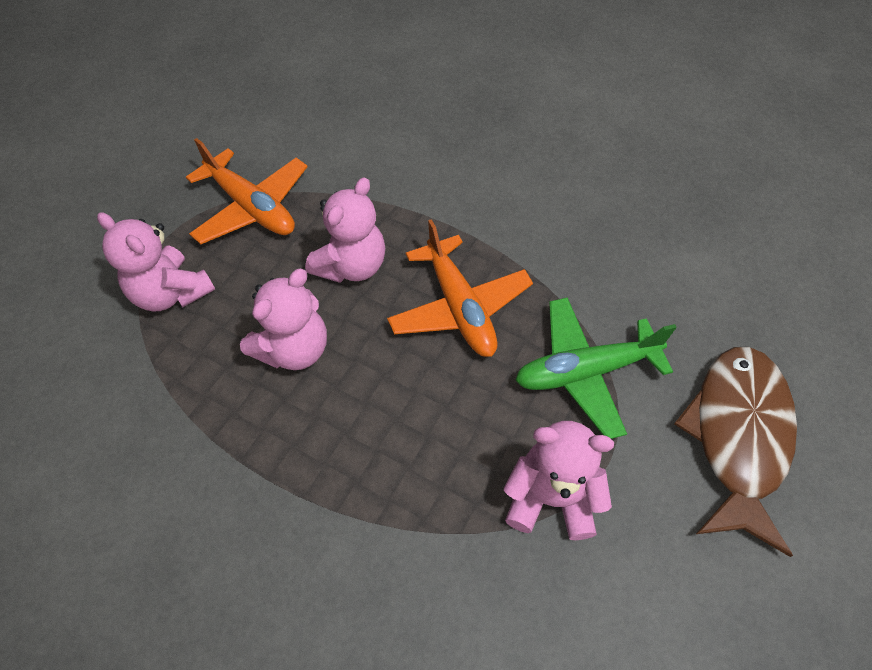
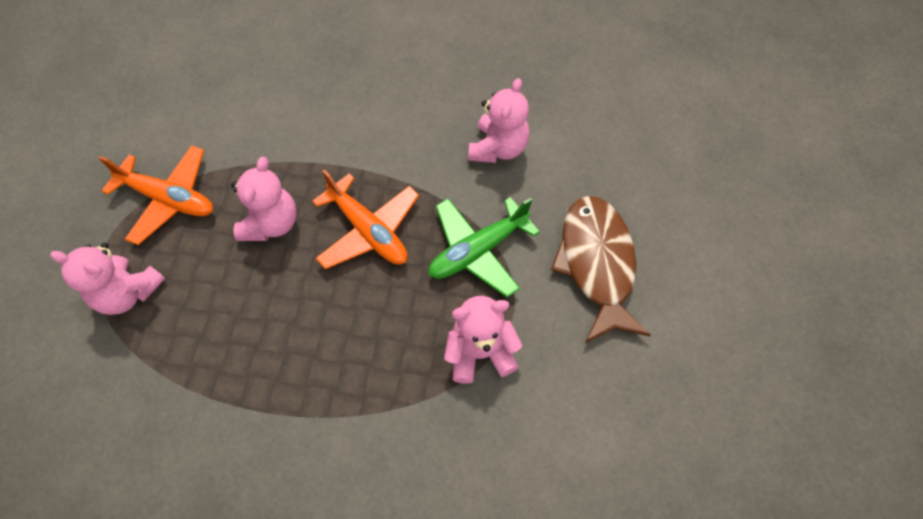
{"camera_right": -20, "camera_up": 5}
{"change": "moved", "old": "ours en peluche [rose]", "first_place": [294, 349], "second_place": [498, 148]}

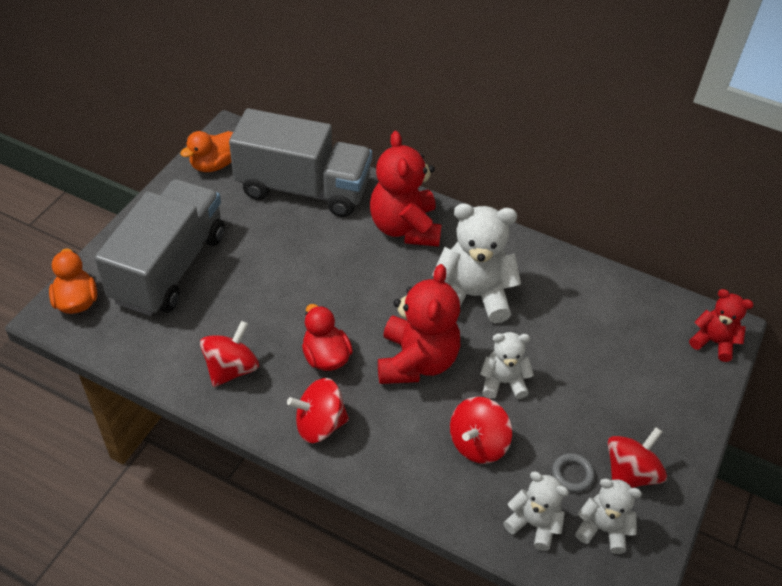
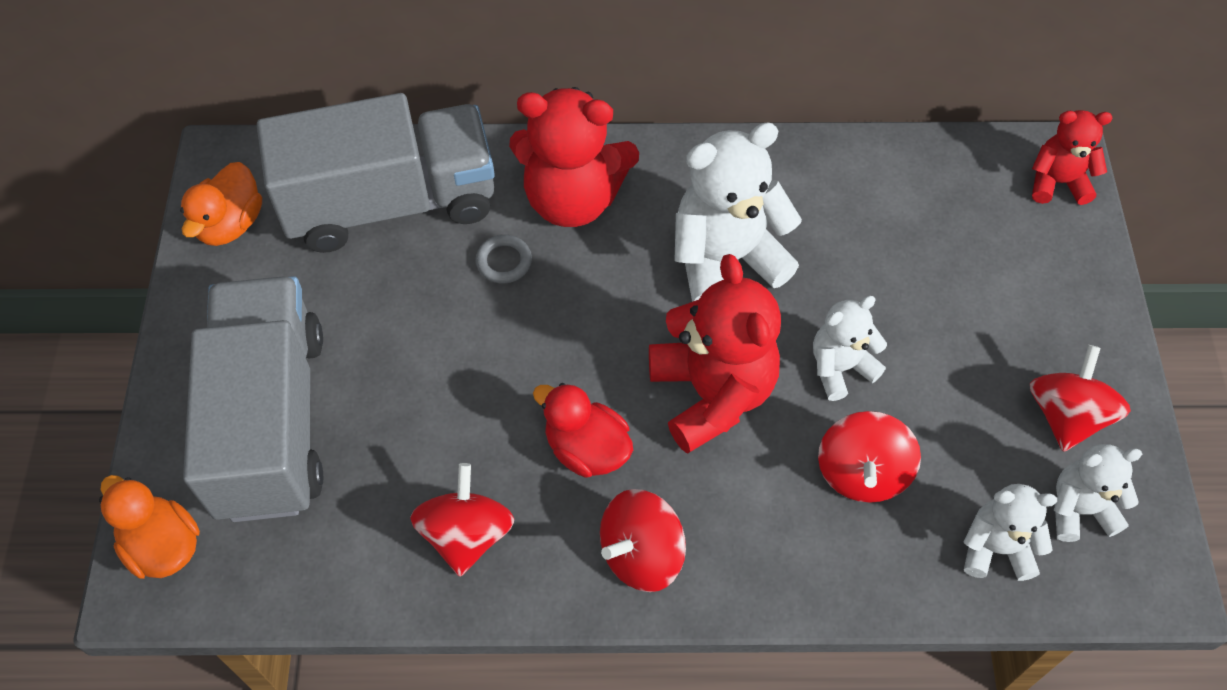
{"camera_right": -25, "camera_up": 10}
{"change": "moved", "old": "anneau [gris]", "first_place": [572, 474], "second_place": [504, 261]}
{"change": "turned", "old": "ours en peluche [rouge]", "first_place": [405, 228], "second_place": [573, 199], "degrees": -45}

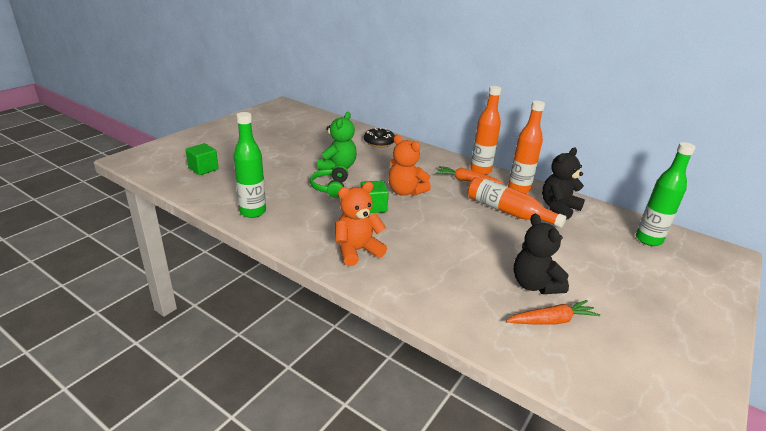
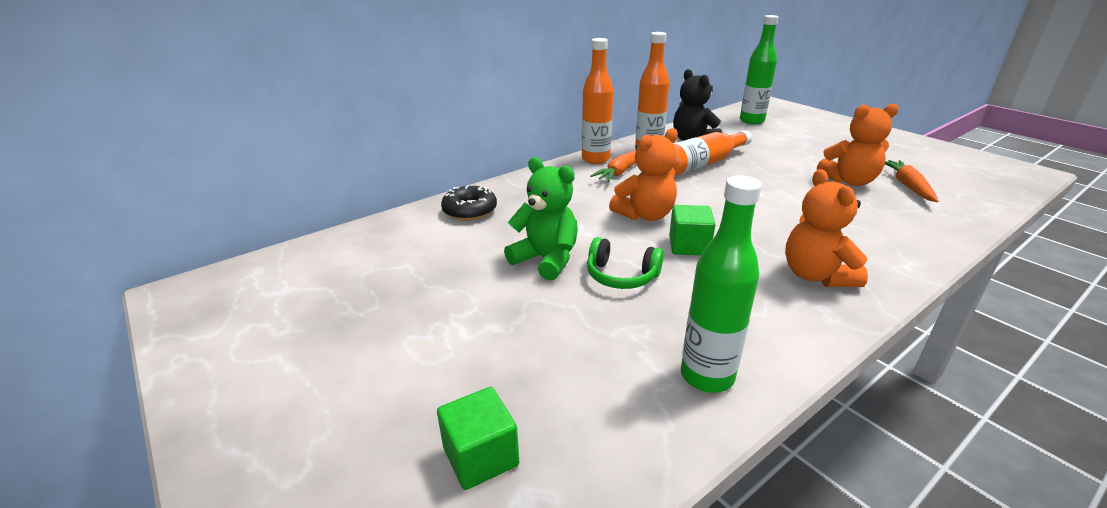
{"camera_right": -70, "camera_up": 0}
{"change": "recoloured", "old": "ours en peluche [noir]", "new": "ours en peluche [orange]", "first_place": [534, 285], "second_place": [849, 181]}

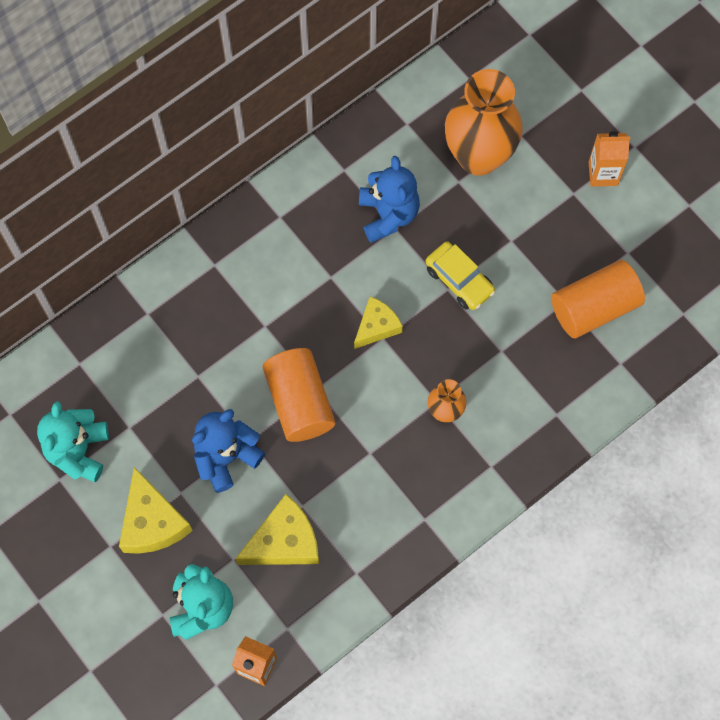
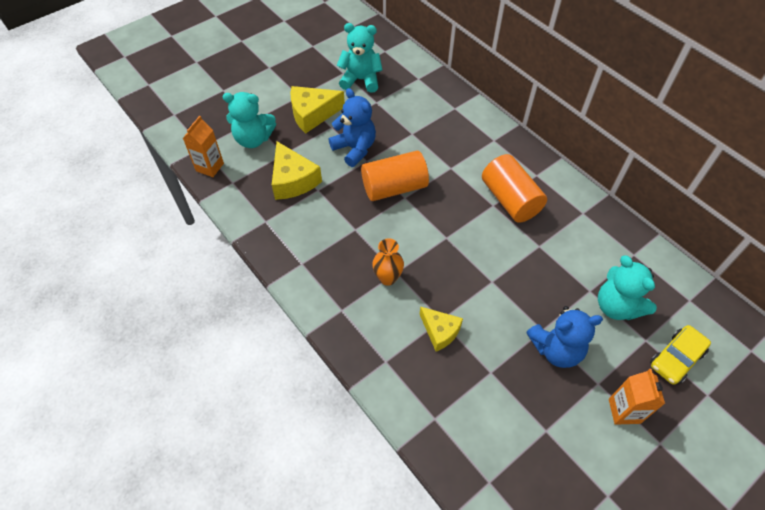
{"camera_right": 90, "camera_up": -15}
{"change": "moved", "old": "fromage [jaune]", "first_place": [376, 326], "second_place": [440, 331]}
{"change": "moved", "old": "cylindre [orange]", "first_place": [594, 307], "second_place": [510, 200]}
{"change": "moved", "old": "ours en peluche [bleu]", "first_place": [388, 214], "second_place": [556, 349]}
{"change": "replaced", "old": "vase [orange]", "new": "ours en peluche [turquoise]", "first_place": [478, 156], "second_place": [617, 306]}
{"change": "moved", "old": "voiture [jaune]", "first_place": [459, 280], "second_place": [676, 359]}

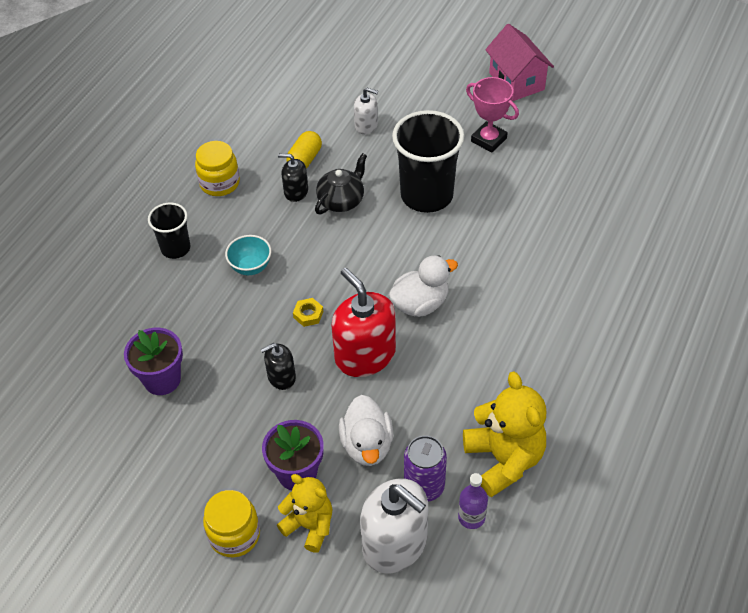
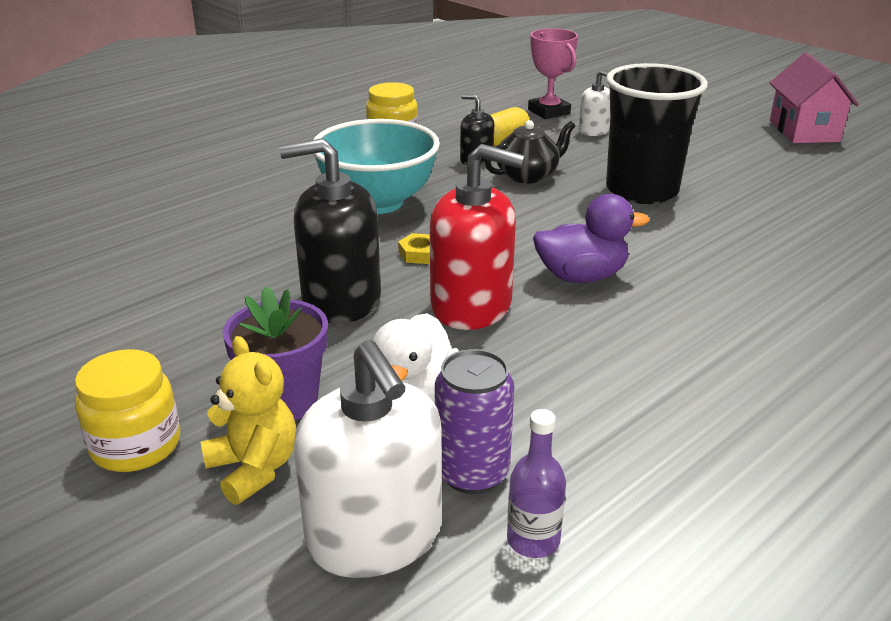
{"camera_right": 20, "camera_up": -20}
{"change": "resized", "old": "distributeur de savon [noir]", "first_place": [281, 377], "second_place": [341, 300], "factor": 1.92}
{"change": "resized", "old": "bol [turquoise]", "first_place": [251, 267], "second_place": [378, 203], "factor": 2.02}
{"change": "turned", "old": "distributeur de savon [rouge]", "first_place": [365, 355], "second_place": [471, 306], "degrees": 120}
{"change": "moved", "old": "trophée [rose]", "first_place": [489, 140], "second_place": [549, 112]}
{"change": "recoloured", "old": "canard [blanc]", "new": "canard [violet]", "first_place": [420, 304], "second_place": [581, 276]}
{"change": "removed", "old": "pot de fleurs [violet]", "first_place": [162, 379]}
{"change": "removed", "old": "gobelet [noir]", "first_place": [175, 248]}
{"change": "removed", "old": "ours en peluche [jaune]", "first_place": [504, 459]}

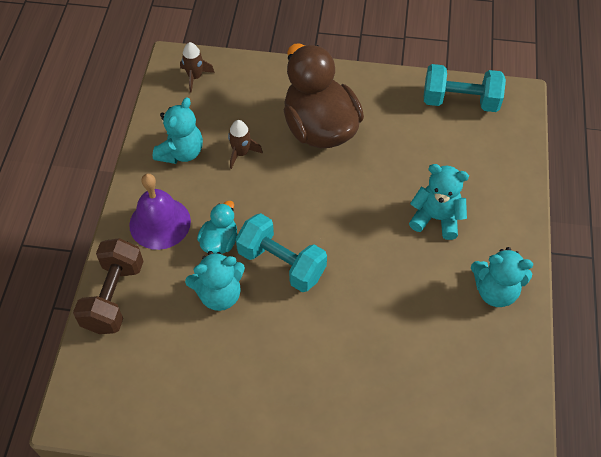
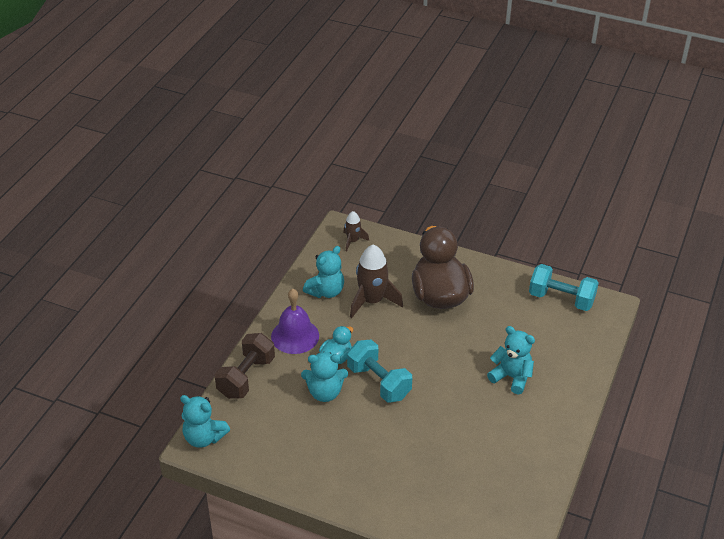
{"camera_right": 15, "camera_up": -15}
{"change": "moved", "old": "ours en peluche [turquoise]", "first_place": [495, 291], "second_place": [204, 437]}
{"change": "resized", "old": "fusée [marron]", "first_place": [241, 153], "second_place": [372, 301], "factor": 1.83}

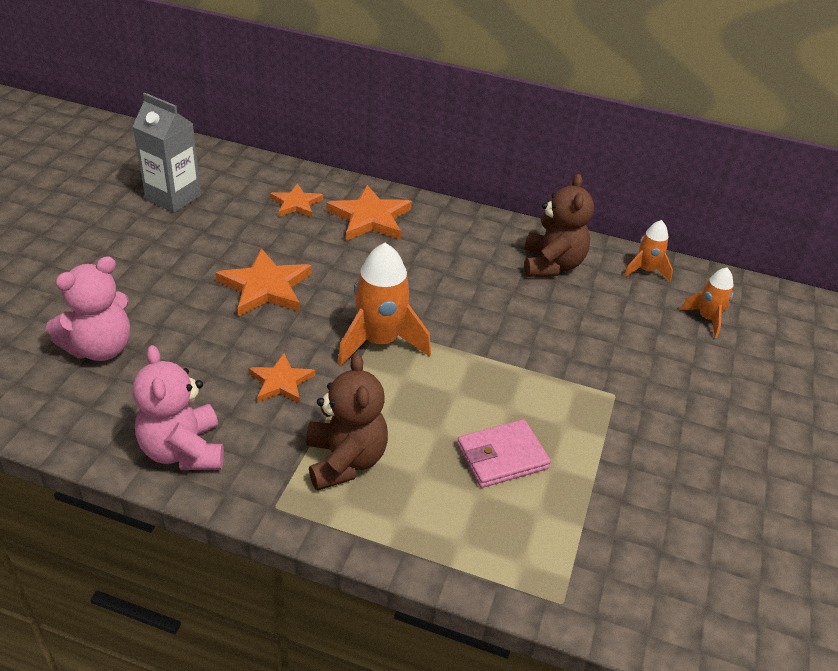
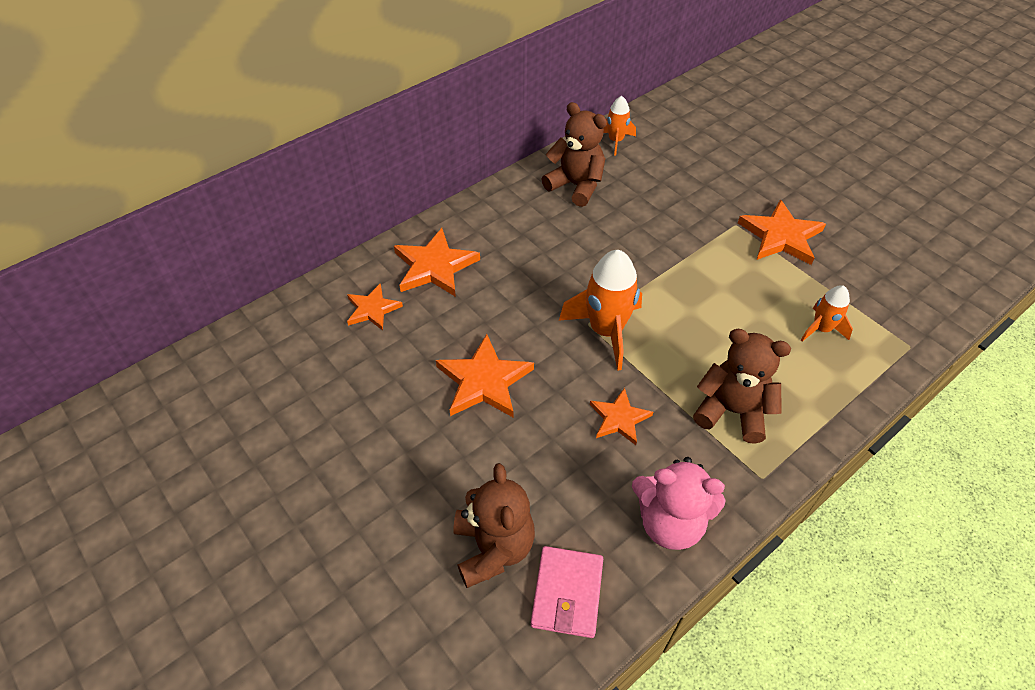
{"camera_right": -55, "camera_up": 10}
{"change": "recoloured", "old": "ours en peluche [rose]", "new": "ours en peluche [marron]", "first_place": [100, 348], "second_place": [493, 548]}
{"change": "moved", "old": "portefeuille [rose]", "first_place": [502, 457], "second_place": [567, 593]}
{"change": "added", "new": "étoile [orange]", "second_place": [781, 236]}
{"change": "moved", "old": "fusée [orange]", "first_place": [707, 318], "second_place": [821, 329]}
{"change": "removed", "old": "brique de lait [gris]", "first_place": [173, 197]}

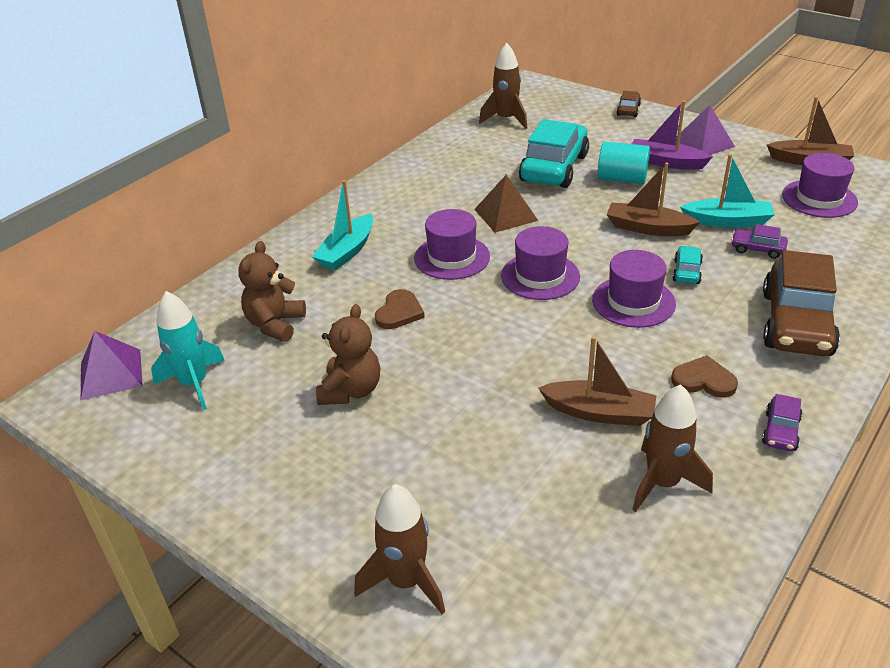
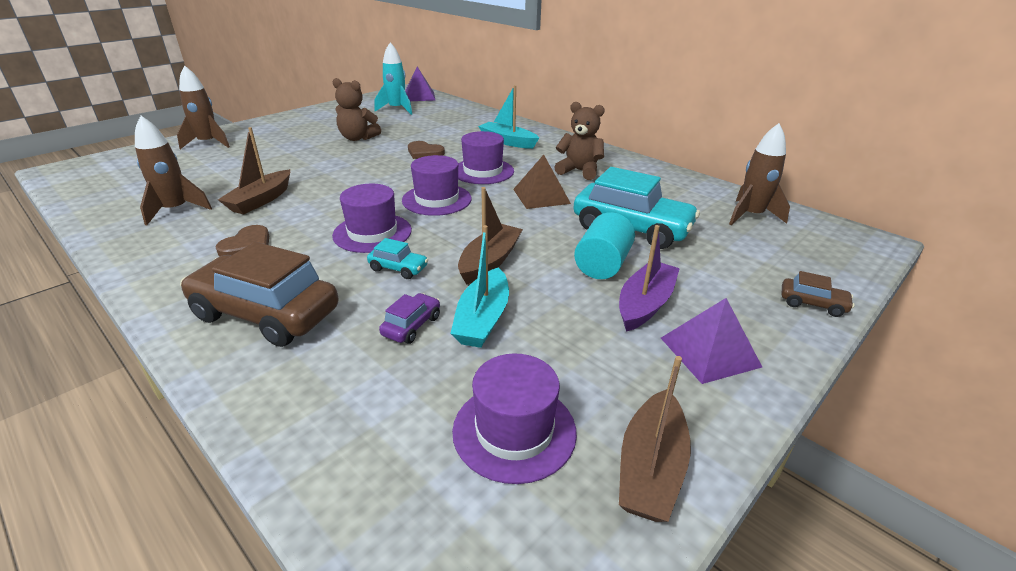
{"camera_right": 95, "camera_up": -5}
{"change": "moved", "old": "ours en peluche [marron]", "first_place": [275, 324], "second_place": [579, 171]}
{"change": "removed", "old": "voiture [violet]", "first_place": [780, 431]}

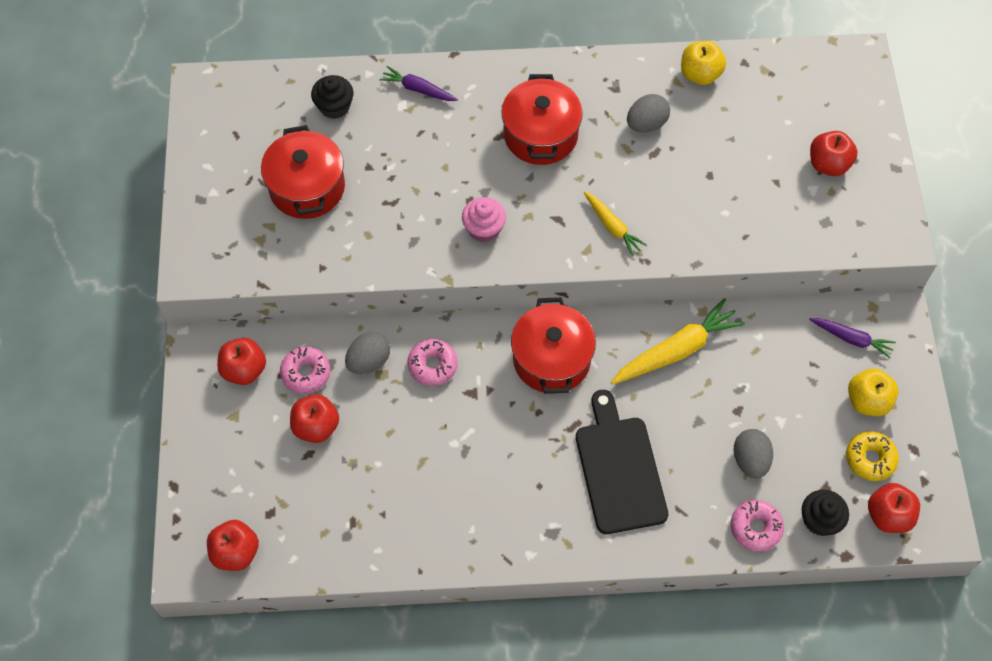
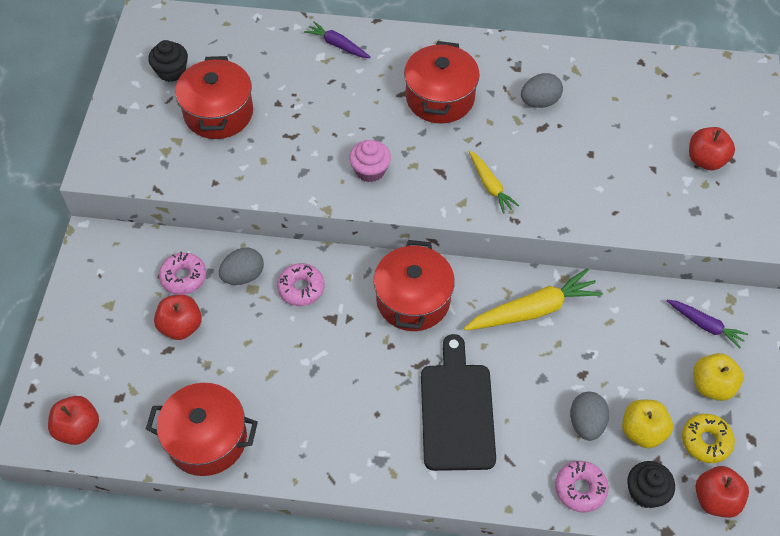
{"camera_right": 10, "camera_up": -5}
{"change": "added", "new": "marmite [rouge]", "second_place": [207, 439]}
{"change": "moved", "old": "muffin [noir]", "first_place": [334, 106], "second_place": [171, 71]}
{"change": "moved", "old": "pomme [jaune]", "first_place": [700, 74], "second_place": [642, 431]}
{"change": "removed", "old": "pomme [rouge]", "first_place": [244, 370]}

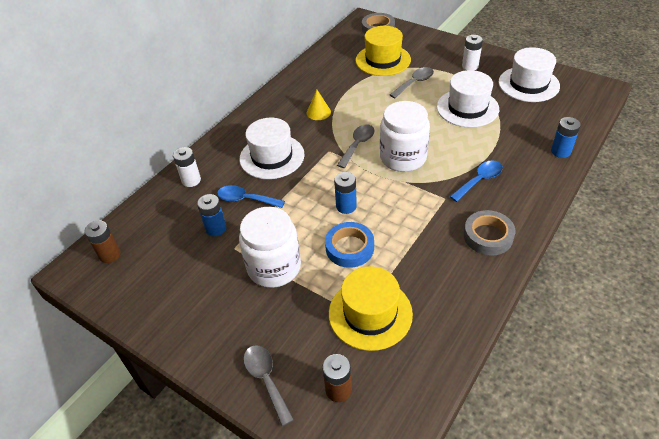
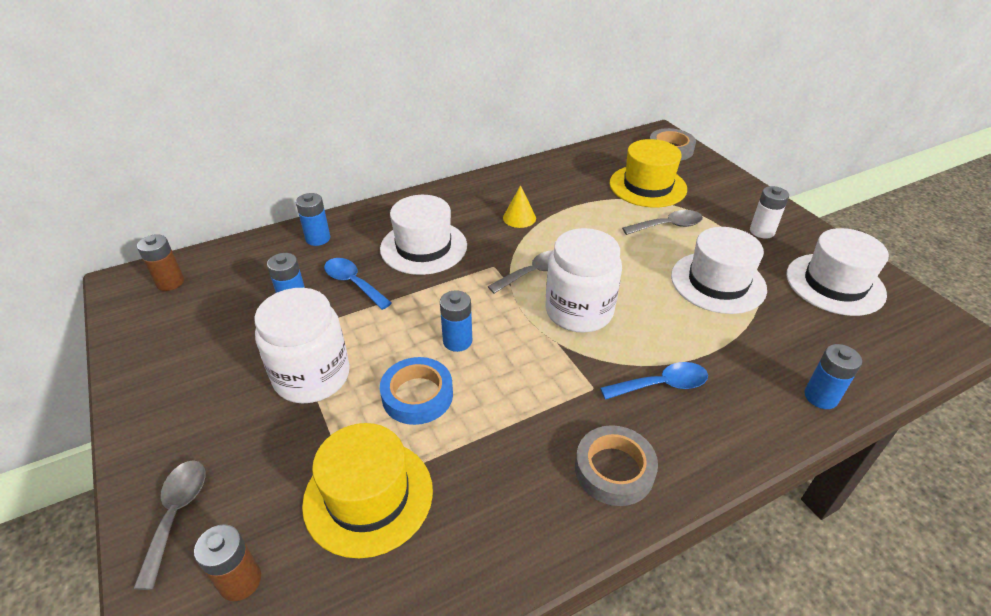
{"camera_right": 25, "camera_up": -5}
{"change": "recoloured", "old": "pile [blanc]", "new": "pile [bleu]", "first_place": [191, 180], "second_place": [318, 238]}

